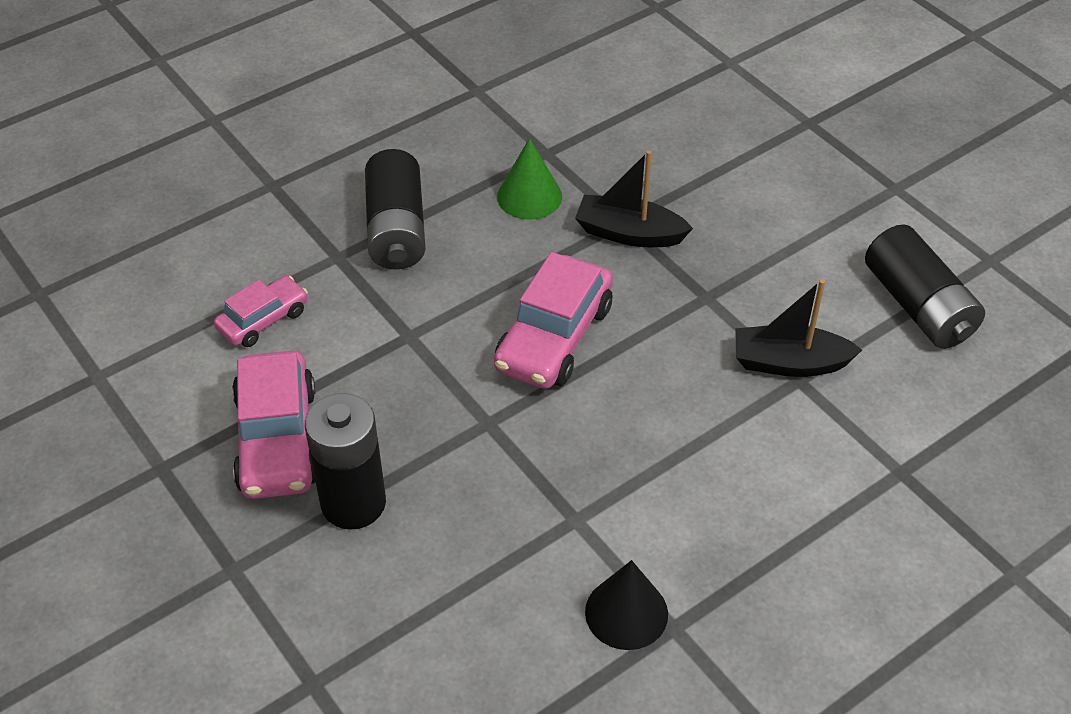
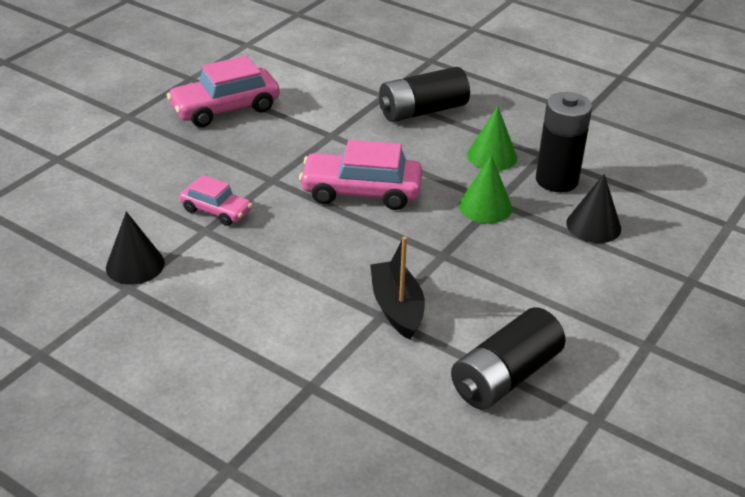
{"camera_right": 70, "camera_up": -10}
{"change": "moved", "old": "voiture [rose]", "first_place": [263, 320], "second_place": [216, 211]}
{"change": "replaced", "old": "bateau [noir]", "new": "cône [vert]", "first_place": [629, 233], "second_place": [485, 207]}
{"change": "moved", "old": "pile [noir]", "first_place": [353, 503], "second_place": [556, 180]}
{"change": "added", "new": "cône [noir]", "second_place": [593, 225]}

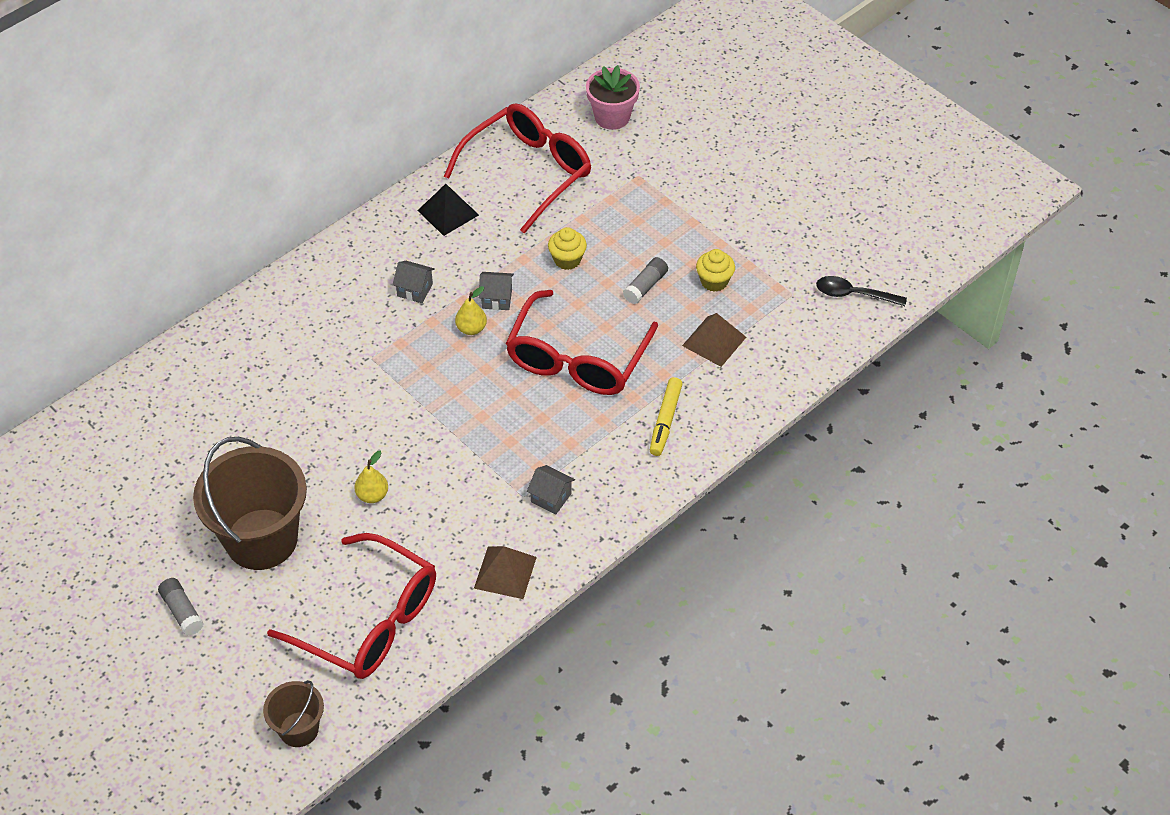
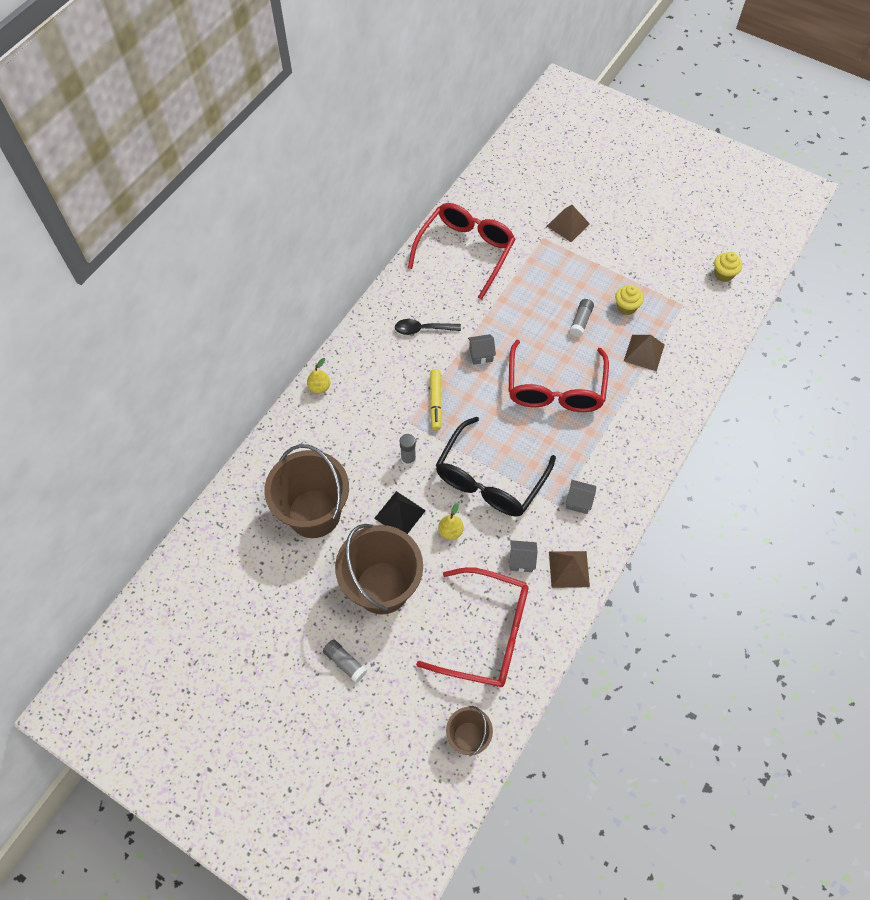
{"camera_right": -15, "camera_up": 10}
{"change": "added", "new": "seau [marron]", "second_place": [314, 513]}
{"change": "moved", "old": "poire [jaune]", "first_place": [471, 328], "second_place": [319, 387]}
{"change": "moved", "old": "pyramide [noir]", "first_place": [448, 212], "second_place": [400, 514]}
{"change": "moved", "old": "cuillère [noir]", "first_place": [853, 294], "second_place": [422, 329]}
{"change": "added", "new": "bâton de colle [gris]", "second_place": [408, 459]}
{"change": "moved", "old": "feutre [jaune]", "first_place": [665, 421], "second_place": [435, 402]}
{"change": "added", "new": "lunettes [noir]", "second_place": [489, 479]}
{"change": "moved", "old": "maison [gris]", "first_place": [415, 290], "second_place": [521, 560]}
{"change": "added", "new": "pyramide [marron]", "second_place": [568, 225]}
{"change": "moved", "old": "muffin [jaune]", "first_place": [567, 260], "second_place": [723, 274]}
{"change": "removed", "old": "pot de fleurs [rose]", "first_place": [612, 117]}

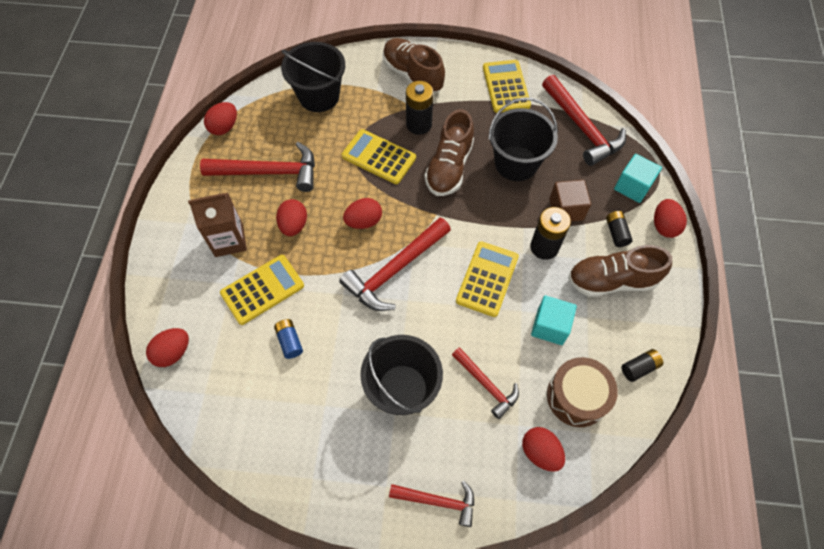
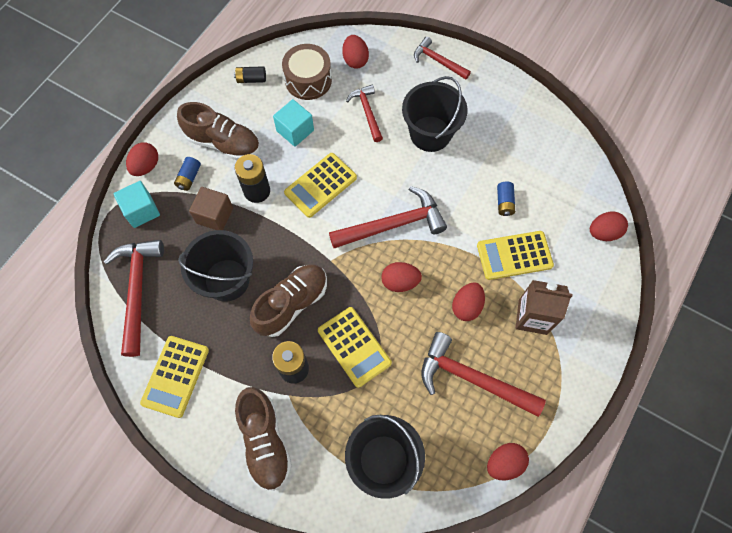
{"camera_right": -155, "camera_up": 5}
{"change": "recoloured", "old": "pile [noir]", "new": "pile [bleu]", "first_place": [616, 233], "second_place": [189, 177]}

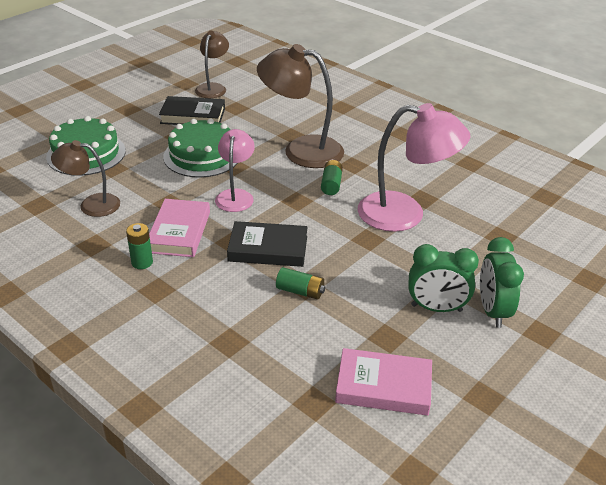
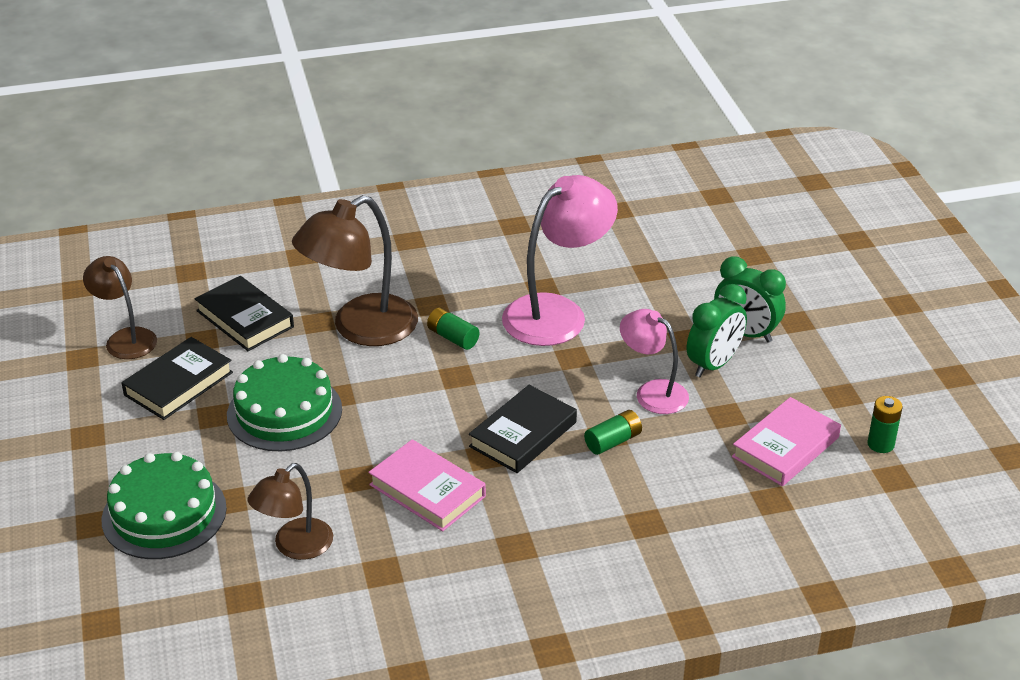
{"camera_right": -55, "camera_up": 0}
{"change": "added", "new": "livre [noir]", "second_place": [245, 319]}
{"change": "moved", "old": "lampe [rose]", "first_place": [236, 196], "second_place": [652, 392]}
{"change": "moved", "old": "pile [vert]", "first_place": [142, 262], "second_place": [880, 444]}

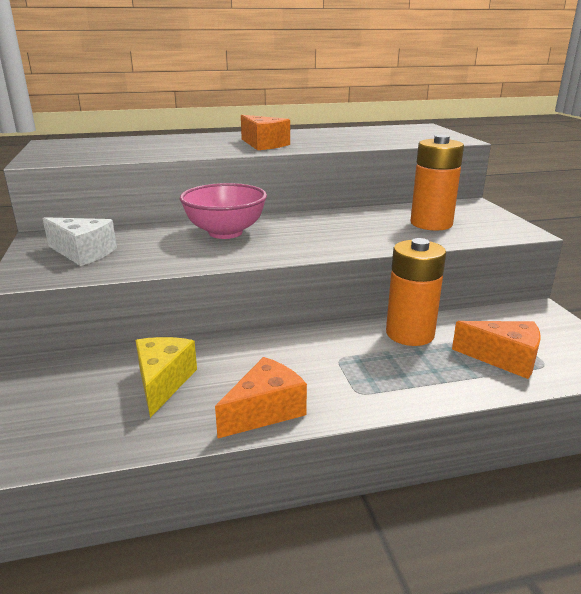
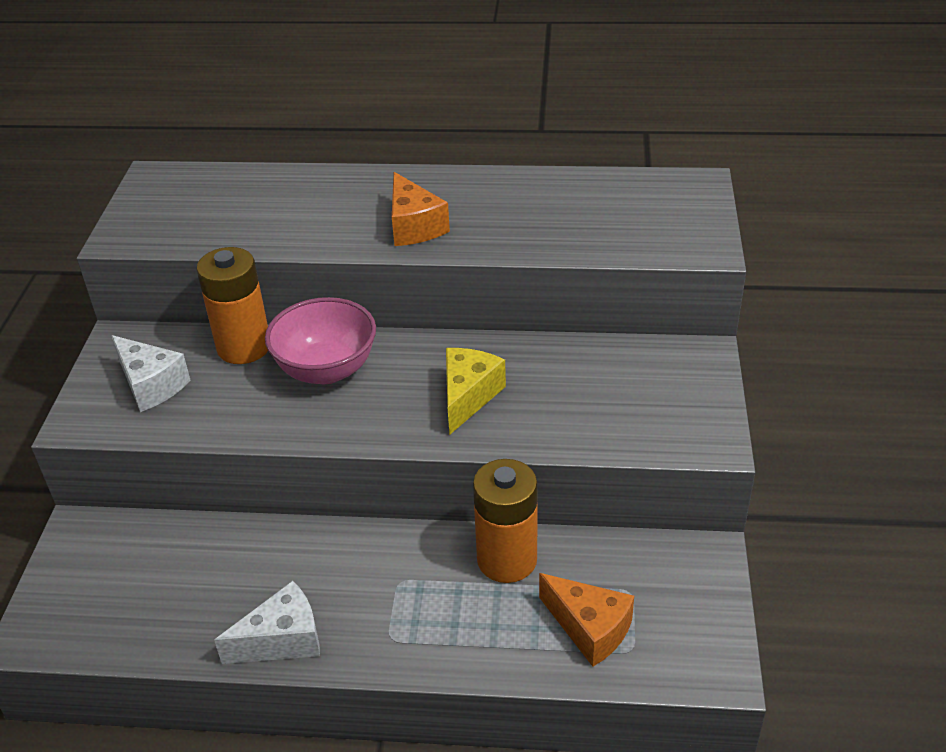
{"camera_right": 20, "camera_up": 15}
{"change": "moved", "old": "pile [orange]", "first_place": [431, 224], "second_place": [244, 347]}
{"change": "recoloured", "old": "fromage [orange]", "new": "fromage [blanc]", "first_place": [265, 411], "second_place": [282, 640]}
{"change": "moved", "old": "fromage [jaune]", "first_place": [163, 382], "second_place": [468, 396]}

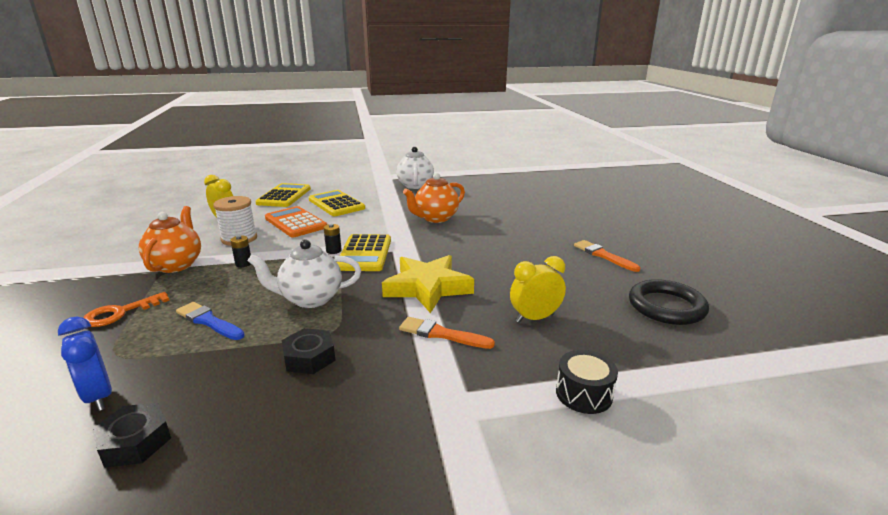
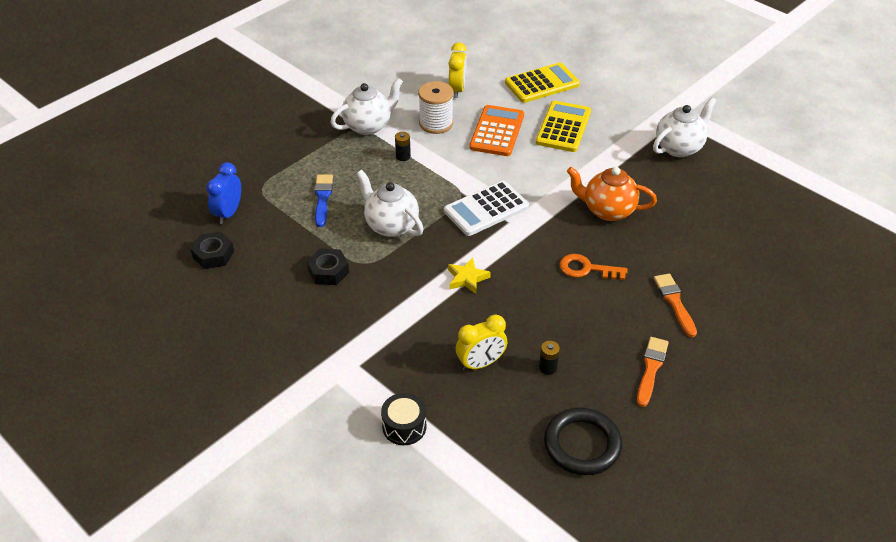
{"camera_right": 55, "camera_up": 20}
{"change": "recoloured", "old": "théière [orange]", "new": "théière [blanc]", "first_place": [176, 265], "second_place": [368, 126]}
{"change": "recoloured", "old": "calculatrice [jaune]", "new": "calculatrice [blanc]", "first_place": [365, 253], "second_place": [486, 209]}
{"change": "resized", "old": "étoile [jaune]", "first_place": [427, 288], "second_place": [467, 278], "factor": 0.51}
{"change": "turned", "old": "réveil [jaune]", "first_place": [535, 318], "second_place": [480, 363], "degrees": 120}
{"change": "moved", "old": "pile [noir]", "first_place": [333, 251], "second_place": [548, 367]}
{"change": "moved", "old": "clé [orange]", "first_place": [120, 313], "second_place": [586, 269]}
{"change": "moved", "old": "pinceau [orange]", "first_place": [441, 334], "second_place": [674, 302]}

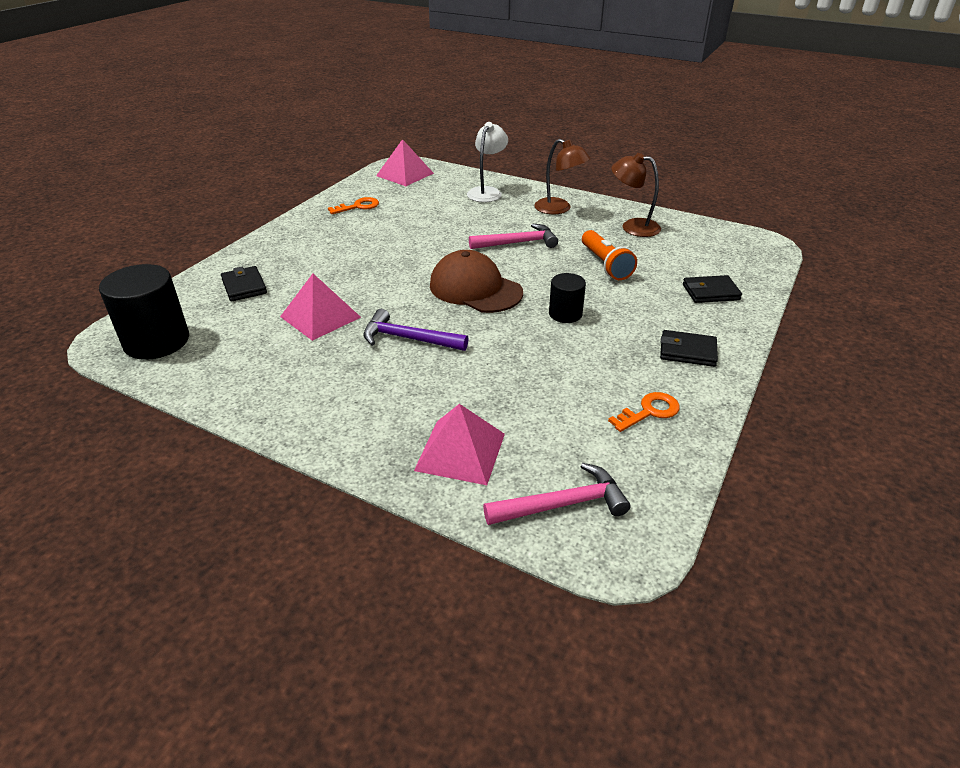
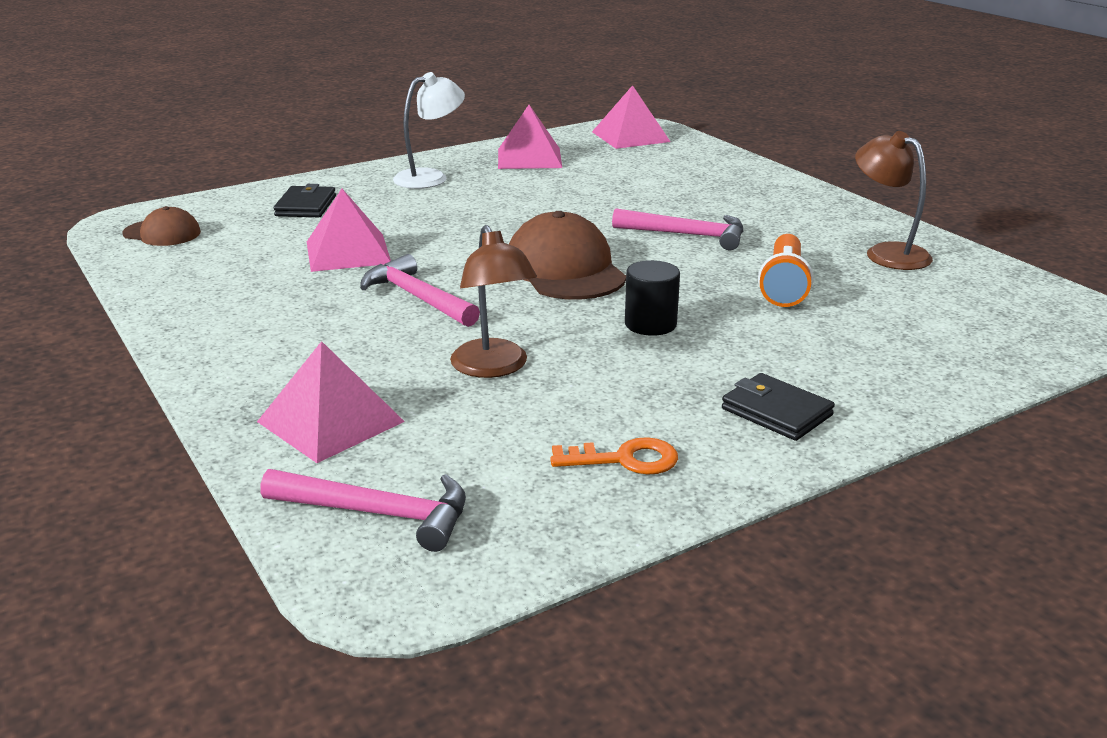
{"camera_right": 30, "camera_up": -10}
{"change": "replaced", "old": "cylindre [noir]", "new": "casquette [marron]", "first_place": [157, 341], "second_place": [162, 233]}
{"change": "recoloured", "old": "marteau [violet]", "new": "marteau [rose]", "first_place": [408, 339], "second_place": [417, 298]}
{"change": "moved", "old": "lampe [blanc]", "first_place": [487, 192], "second_place": [430, 177]}
{"change": "moved", "old": "lampe [marron]", "first_place": [559, 209], "second_place": [493, 368]}
{"change": "replaced", "old": "clé [orange]", "new": "pyramide [rose]", "first_place": [358, 206], "second_place": [529, 158]}
{"change": "removed", "old": "portefeuille [noir]", "first_place": [710, 292]}

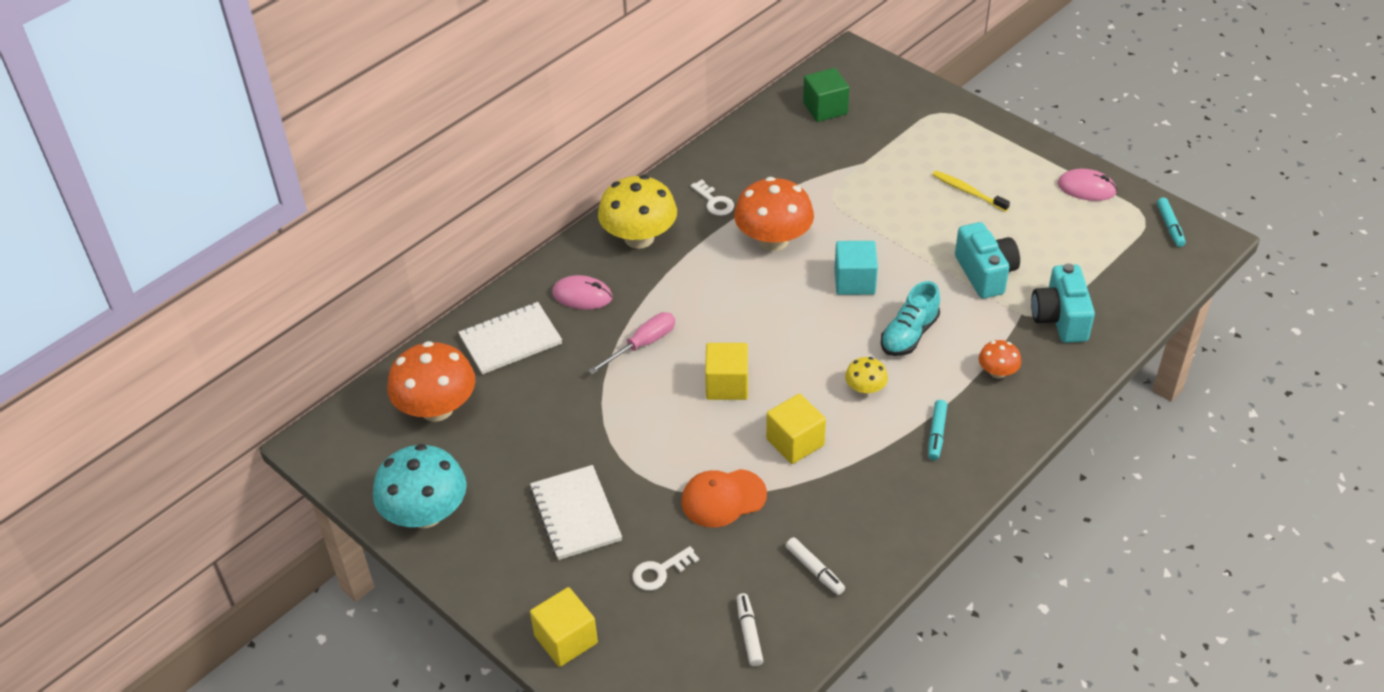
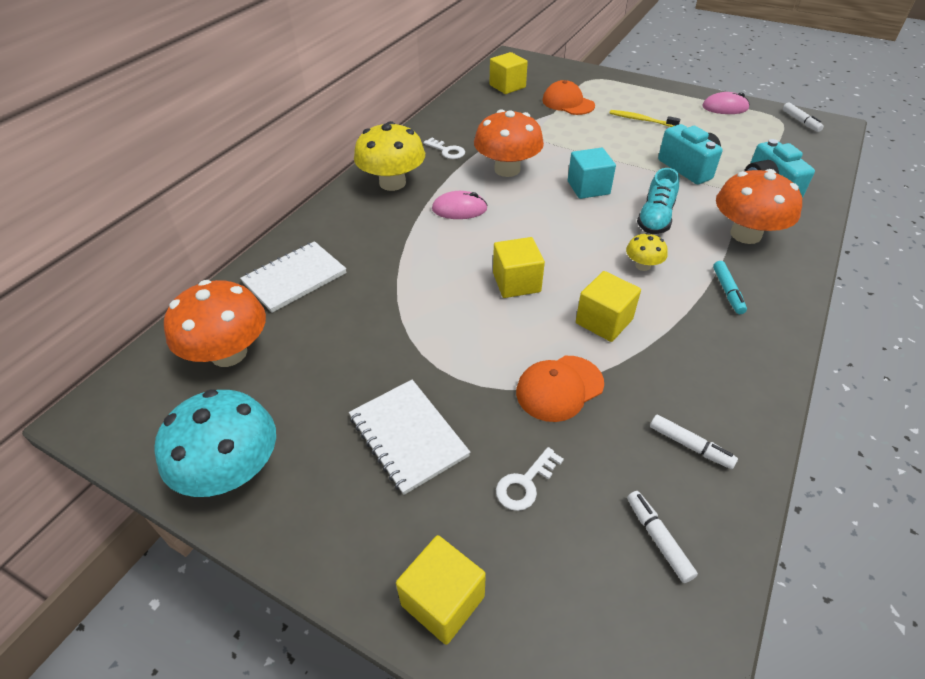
{"camera_right": -15, "camera_up": 0}
{"change": "moved", "old": "souris [rose]", "first_place": [582, 295], "second_place": [459, 209]}
{"change": "recoloured", "old": "cube [vert]", "new": "cube [jaune]", "first_place": [825, 108], "second_place": [507, 86]}
{"change": "added", "new": "casquette [orange]", "second_place": [568, 103]}
{"change": "resized", "old": "champignon [orange]", "first_place": [997, 372], "second_place": [745, 234], "factor": 2.04}
{"change": "recoloured", "old": "feutre [turquoise]", "new": "feutre [blanc]", "first_place": [1170, 226], "second_place": [800, 121]}
{"change": "removed", "old": "tournevis [rose]", "first_place": [642, 345]}

